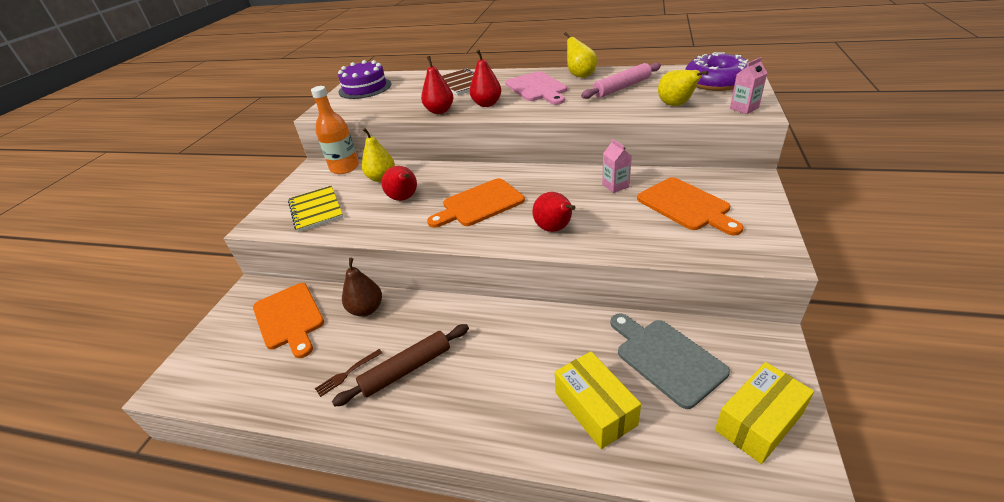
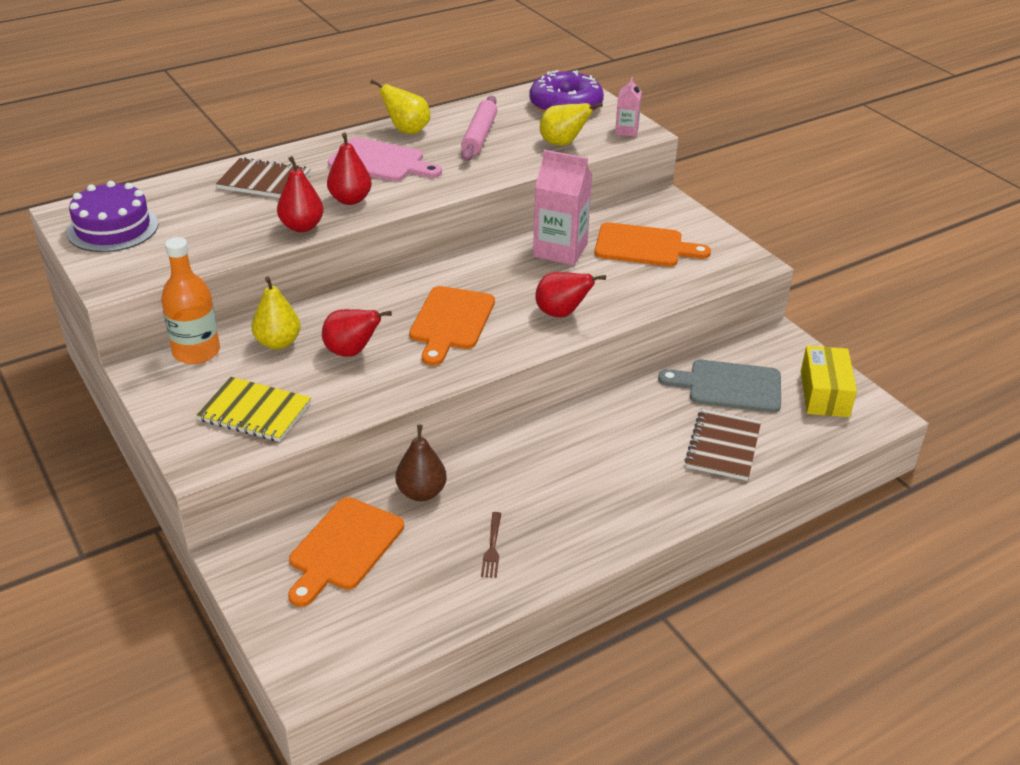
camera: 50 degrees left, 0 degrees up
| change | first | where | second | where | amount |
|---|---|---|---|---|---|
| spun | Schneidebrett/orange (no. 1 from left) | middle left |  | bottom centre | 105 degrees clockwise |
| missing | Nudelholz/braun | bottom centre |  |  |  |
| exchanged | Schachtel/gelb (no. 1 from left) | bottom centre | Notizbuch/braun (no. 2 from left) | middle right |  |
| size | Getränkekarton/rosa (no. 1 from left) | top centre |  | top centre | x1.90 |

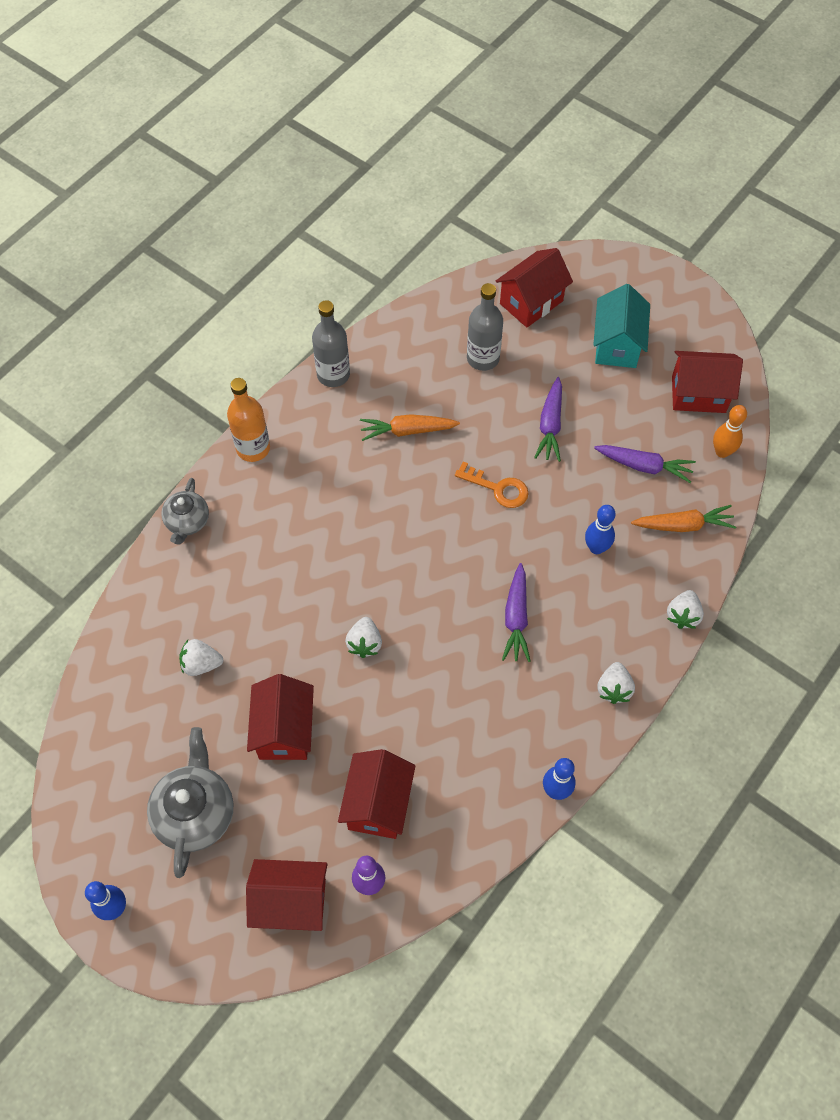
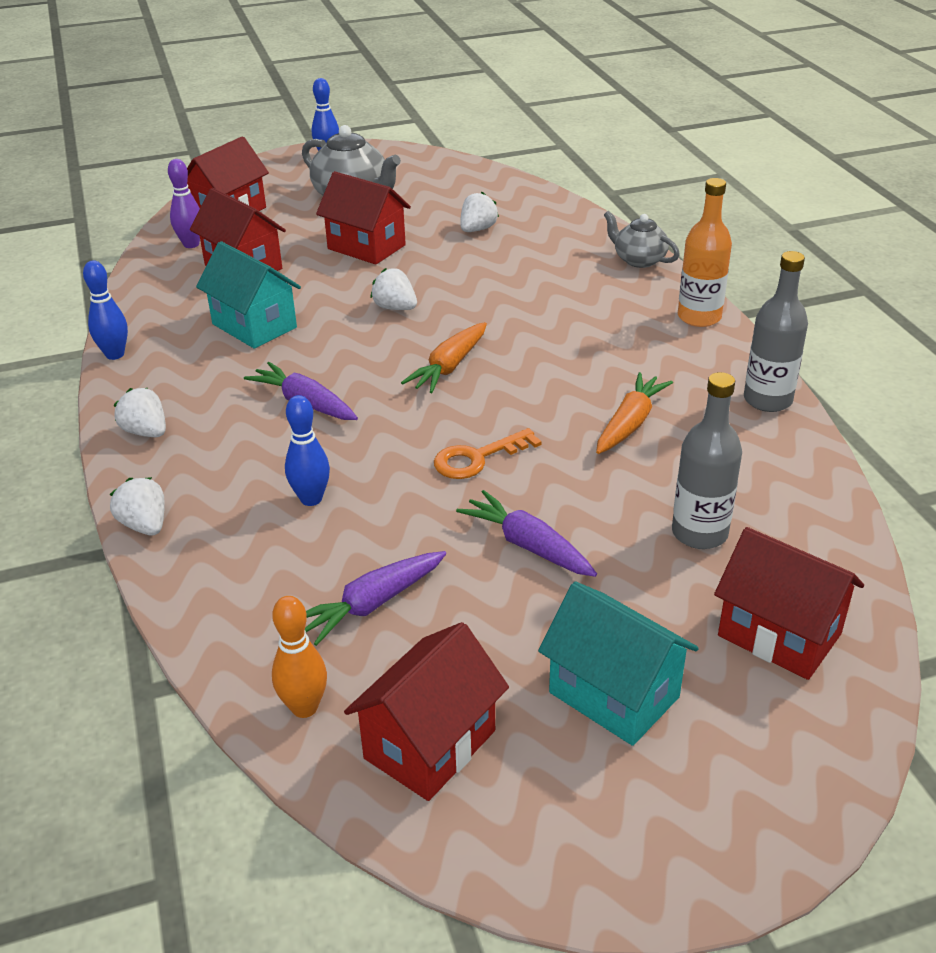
camera: 125 degrees right, 25 degrees down
| change | first | where | second | where | amount |
|---|---|---|---|---|---|
| spun | Haus/rot (no. 4 from left in the first image) | top centre | Haus/rot (no. 5 from left) | middle right | 45 degrees counterclockwise |
| relocated | Karotte/orange (no. 2 from left in the first image) | middle right | Karotte/orange (no. 1 from left) | centre |  |
| appeared |  |  | Haus/türkis (no. 1 from left) | top left |  |

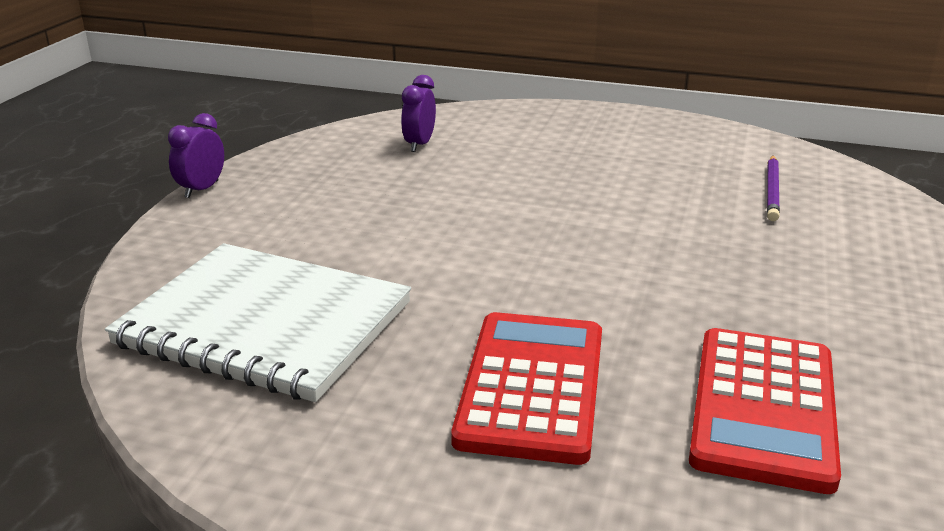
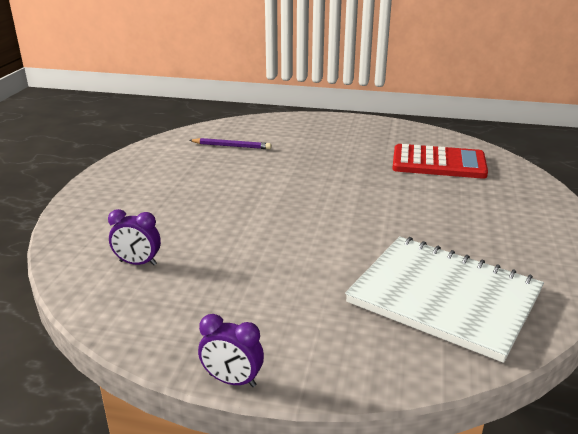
camera: 95 degrees left, 0 degrees up
| change | first | where | second | where | amount |
|---|---|---|---|---|---|
| spun | Notizbuch/weiß | middle left |  | bottom right | 75 degrees counterclockwise |
| missing | Taschenrechner/rot (no. 1 from left) | bottom centre |  |  |  |

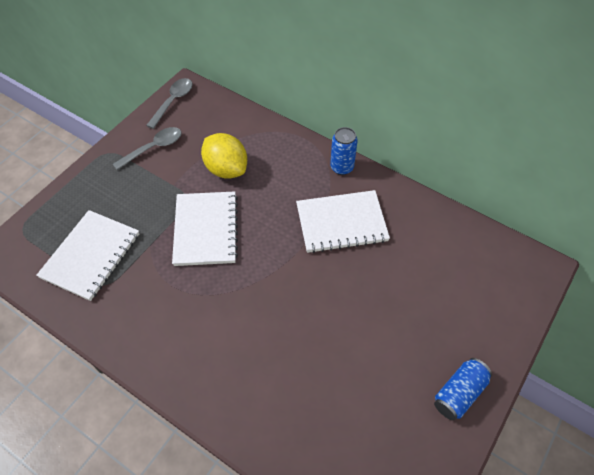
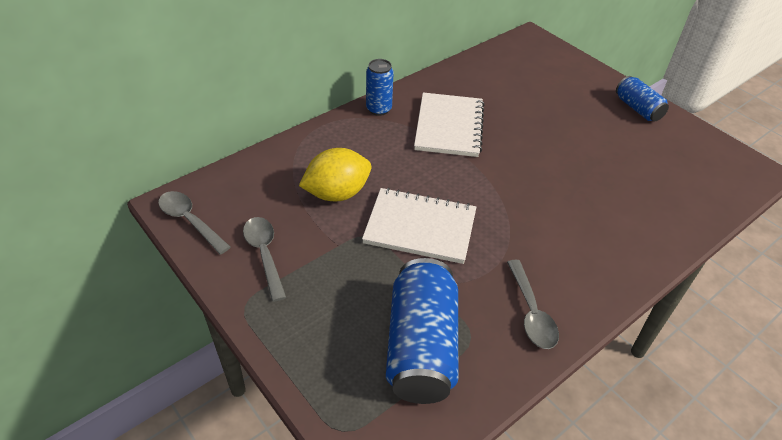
camera: 75 degrees left, 10 degrees down
| change | first | where | second | where | amount |
|---|---|---|---|---|---|
| exchanged | Notizbuch/weiß (no. 1 from left) | middle left | Dose/blau (no. 2 from left) | bottom centre |  |
| appeared |  |  | Löffel/grau (no. 3 from left) | bottom right |  |

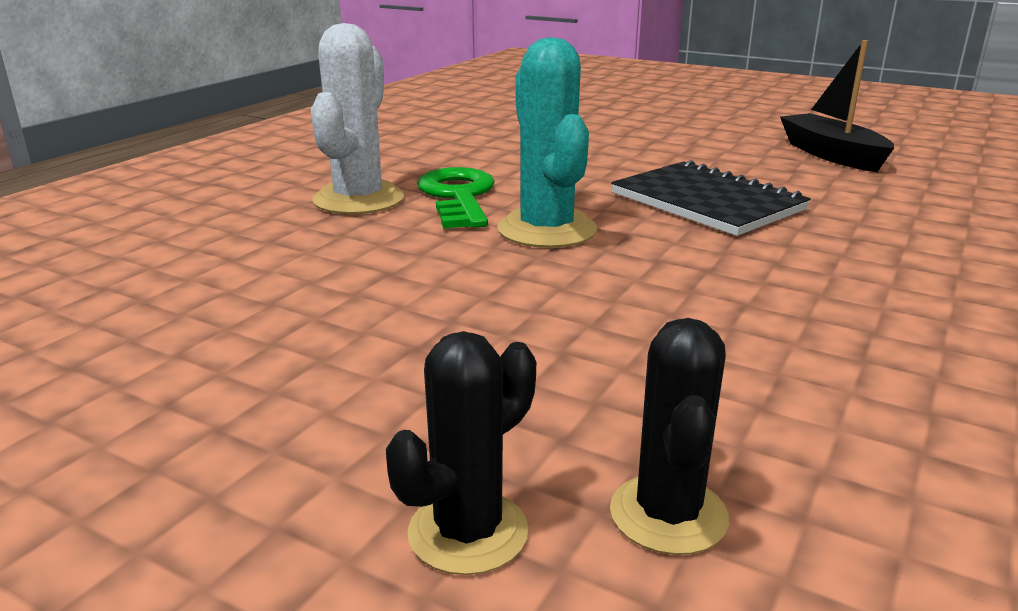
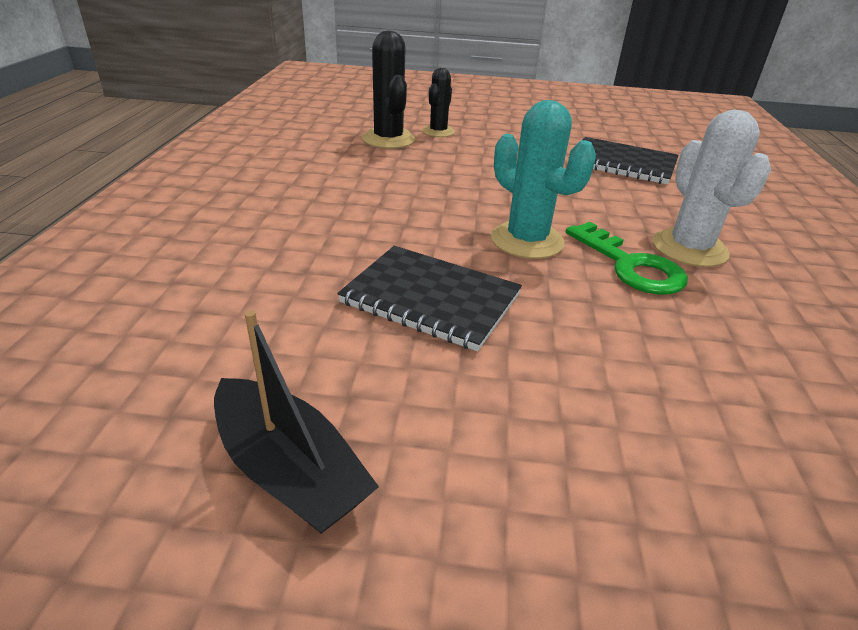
camera: 155 degrees right, 10 degrees up
| change | first | where | second | where | amount |
|---|---|---|---|---|---|
| size | Kaktus/schwarz (no. 2 from left in the first image) | bottom centre | Kaktus/schwarz (no. 1 from left) | top centre | x1.57 |
| appeared |  |  | Notizbuch/schwarz (no. 2 from left) | top right |  |

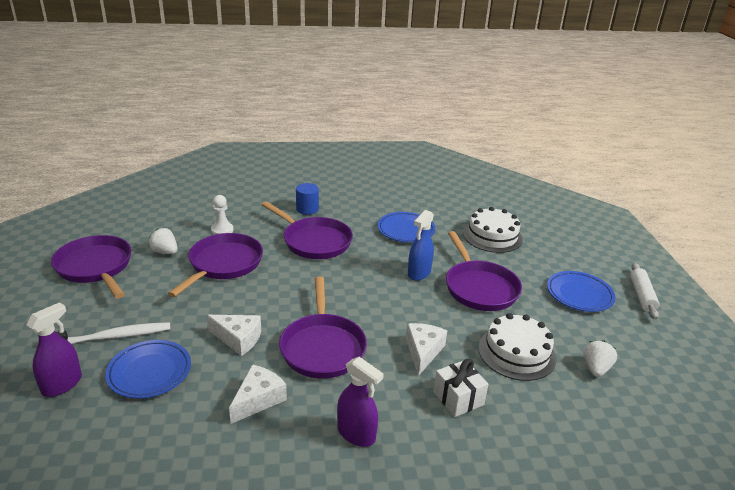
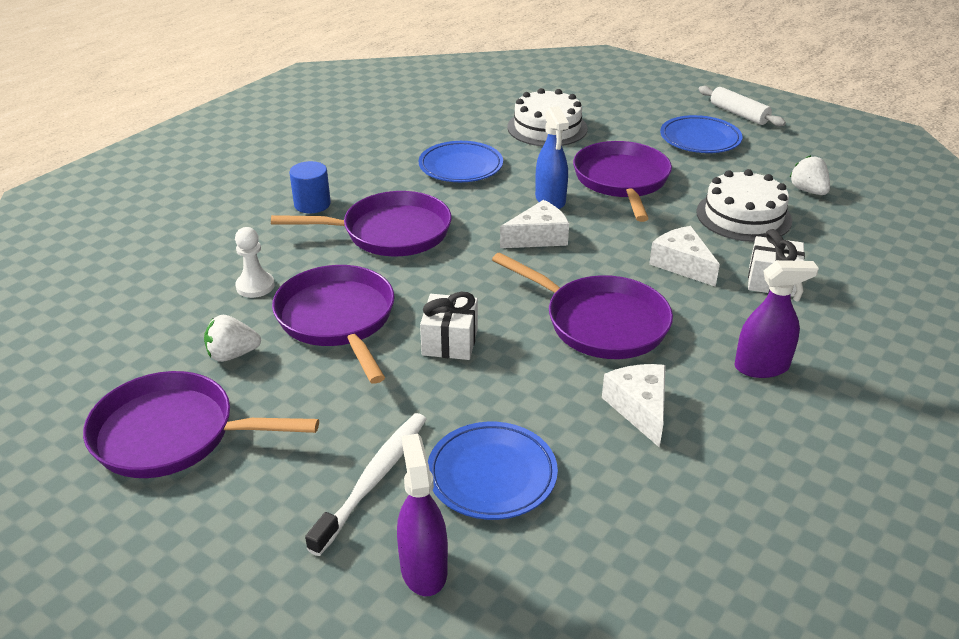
camera: 45 degrees left, 5 degrees up
| change | first | where | second | where | amount |
|---|---|---|---|---|---|
| relocated | Käse/weiß (no. 1 from left) | bottom left |  | centre |  |
| spun | Pfanne/lila (no. 5 from left) | centre |  | top centre | 120 degrees counterclockwise |
| appeared |  |  | Geschenk/weiß (no. 1 from left) | centre |  |

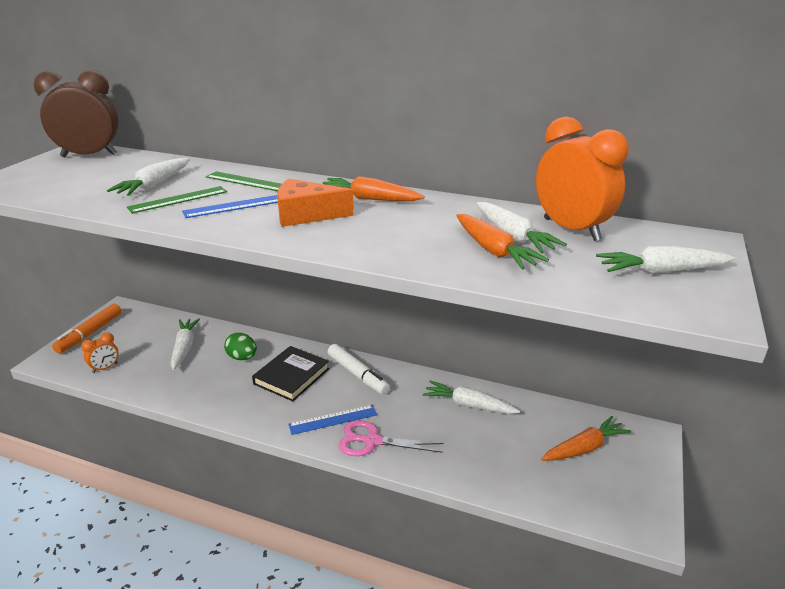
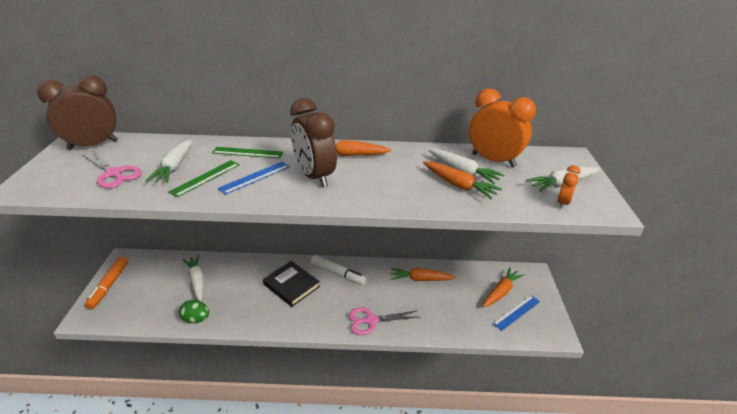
camera: 20 degrees left, 5 degrees up
| change | first | where | second | where | amount |
|---|---|---|---|---|---|
| relocated | Wecker/orange (no. 1 from left in the first image) | middle left | Wecker/orange (no. 2 from left) | middle right |  |
| relocated | Ei/grün | middle left |  | bottom left |  |
| spun | Buch/schwarz | centre |  | bottom centre | 60 degrees counterclockwise |
| exchanged | Käse/orange | centre | Wecker/braun (no. 2 from left) | centre |  |
| relocated | Lineal/blau (no. 2 from left) | bottom centre |  | bottom right |  |
| colour | Karotte/weiß (no. 3 from left) | bottom centre | Karotte/orange (no. 2 from left) | centre |  |
| appeared |  |  | Schere/rosa (no. 1 from left) | middle left |  |

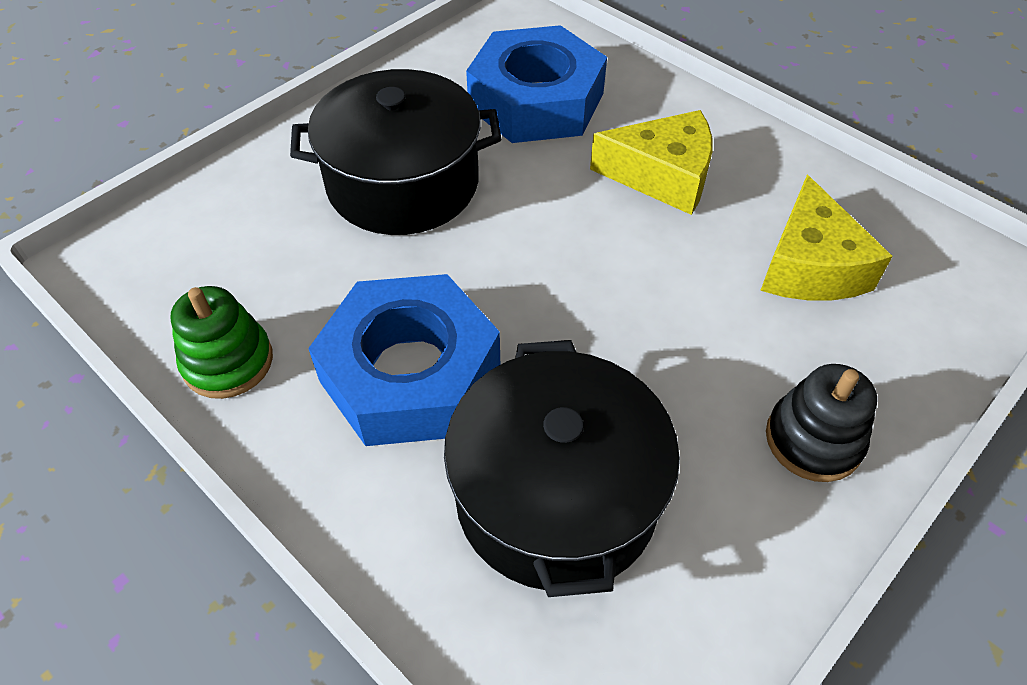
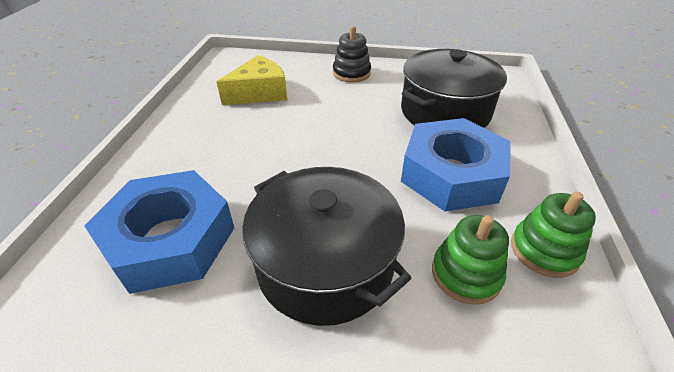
camera: 125 degrees left, 10 degrees down
| change | first | where | second | where | amount |
|---|---|---|---|---|---|
| missing | Käse/gelb (no. 1 from left) | top centre |  |  |  |
| appeared |  |  | Stapelspielzeug/grün (no. 1 from left) | bottom right |  |

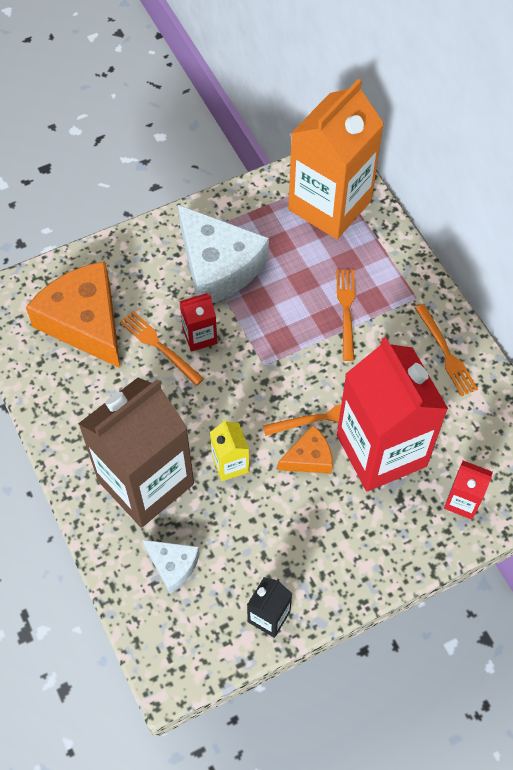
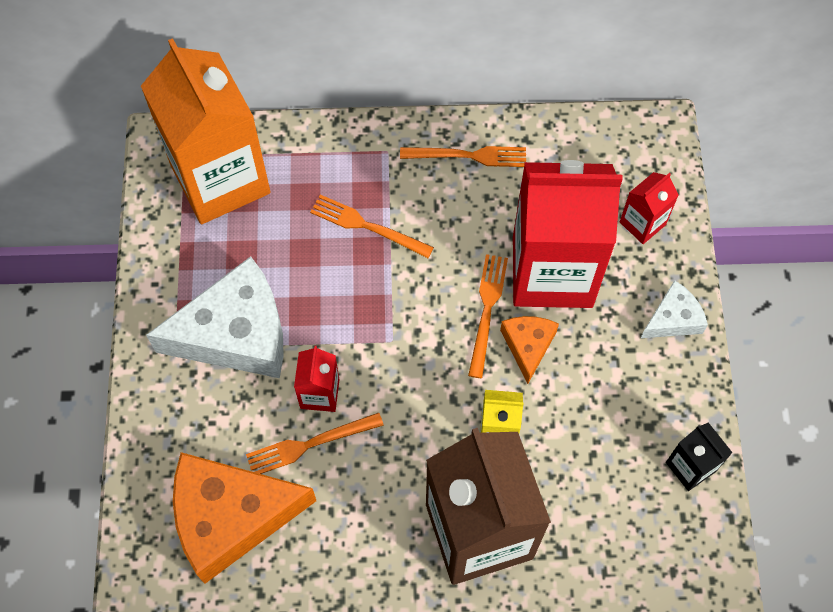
camera: 65 degrees left, 5 degrees up
| change | first | where | second | where | amount |
|---|---|---|---|---|---|
| relocated | Käse/weiß (no. 1 from left in the first image) | bottom centre | Käse/weiß (no. 2 from left) | middle right |  |

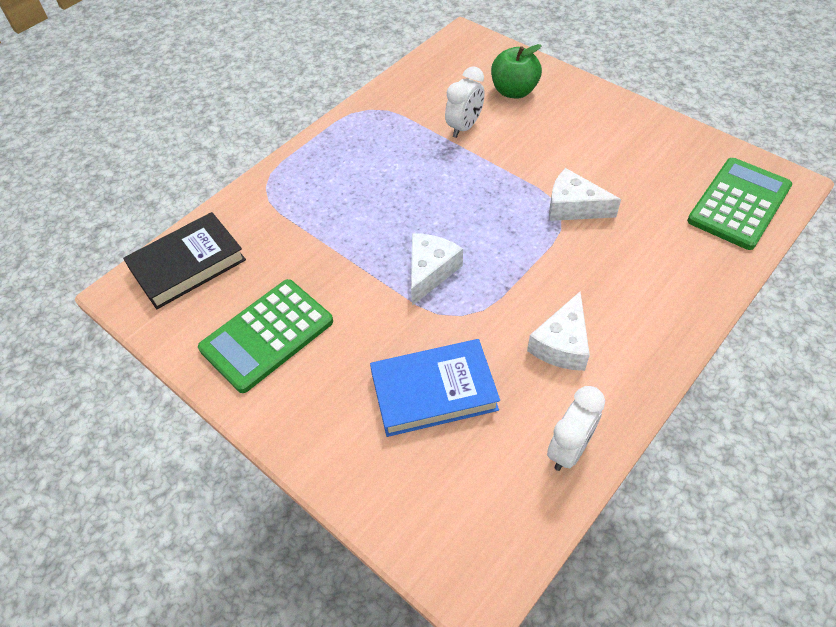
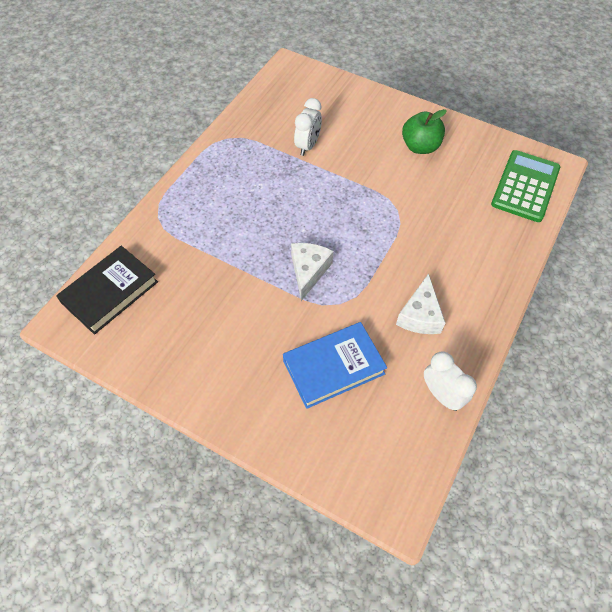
camera: 15 degrees left, 5 degrees up
| change | first | where | second | where | amount |
|---|---|---|---|---|---|
| missing | Taschenrechner/grün (no. 1 from left) | middle left |  |  |  |
| relocated | Apfel/grün | top centre |  | top right |  |
| spun | Wecker/weiß (no. 2 from left) | bottom right |  | middle right | 60 degrees counterclockwise |
| missing | Käse/weiß (no. 3 from left) | top right |  |  |  |

